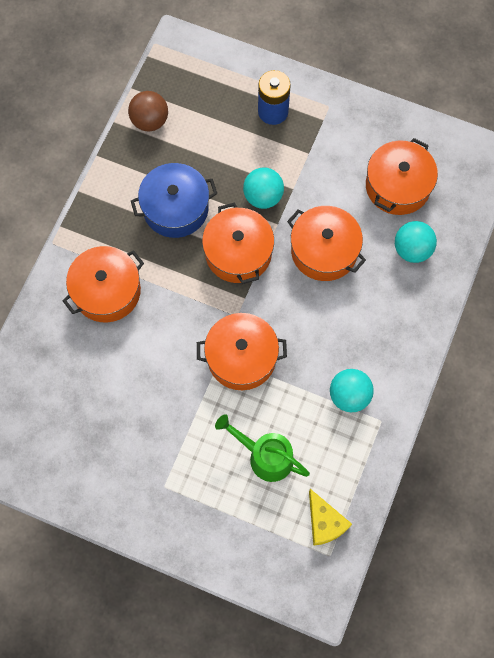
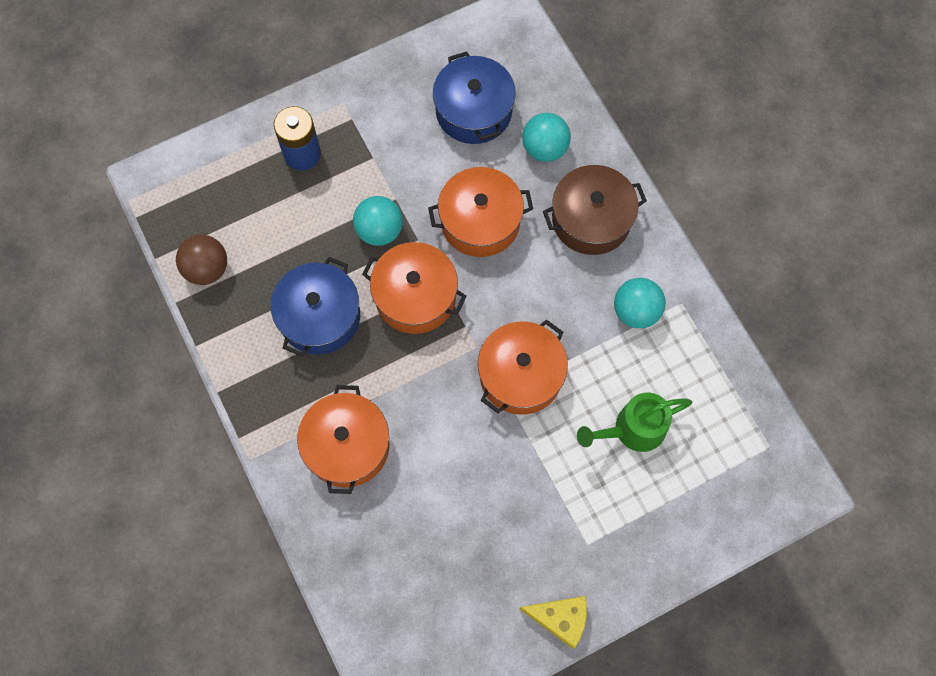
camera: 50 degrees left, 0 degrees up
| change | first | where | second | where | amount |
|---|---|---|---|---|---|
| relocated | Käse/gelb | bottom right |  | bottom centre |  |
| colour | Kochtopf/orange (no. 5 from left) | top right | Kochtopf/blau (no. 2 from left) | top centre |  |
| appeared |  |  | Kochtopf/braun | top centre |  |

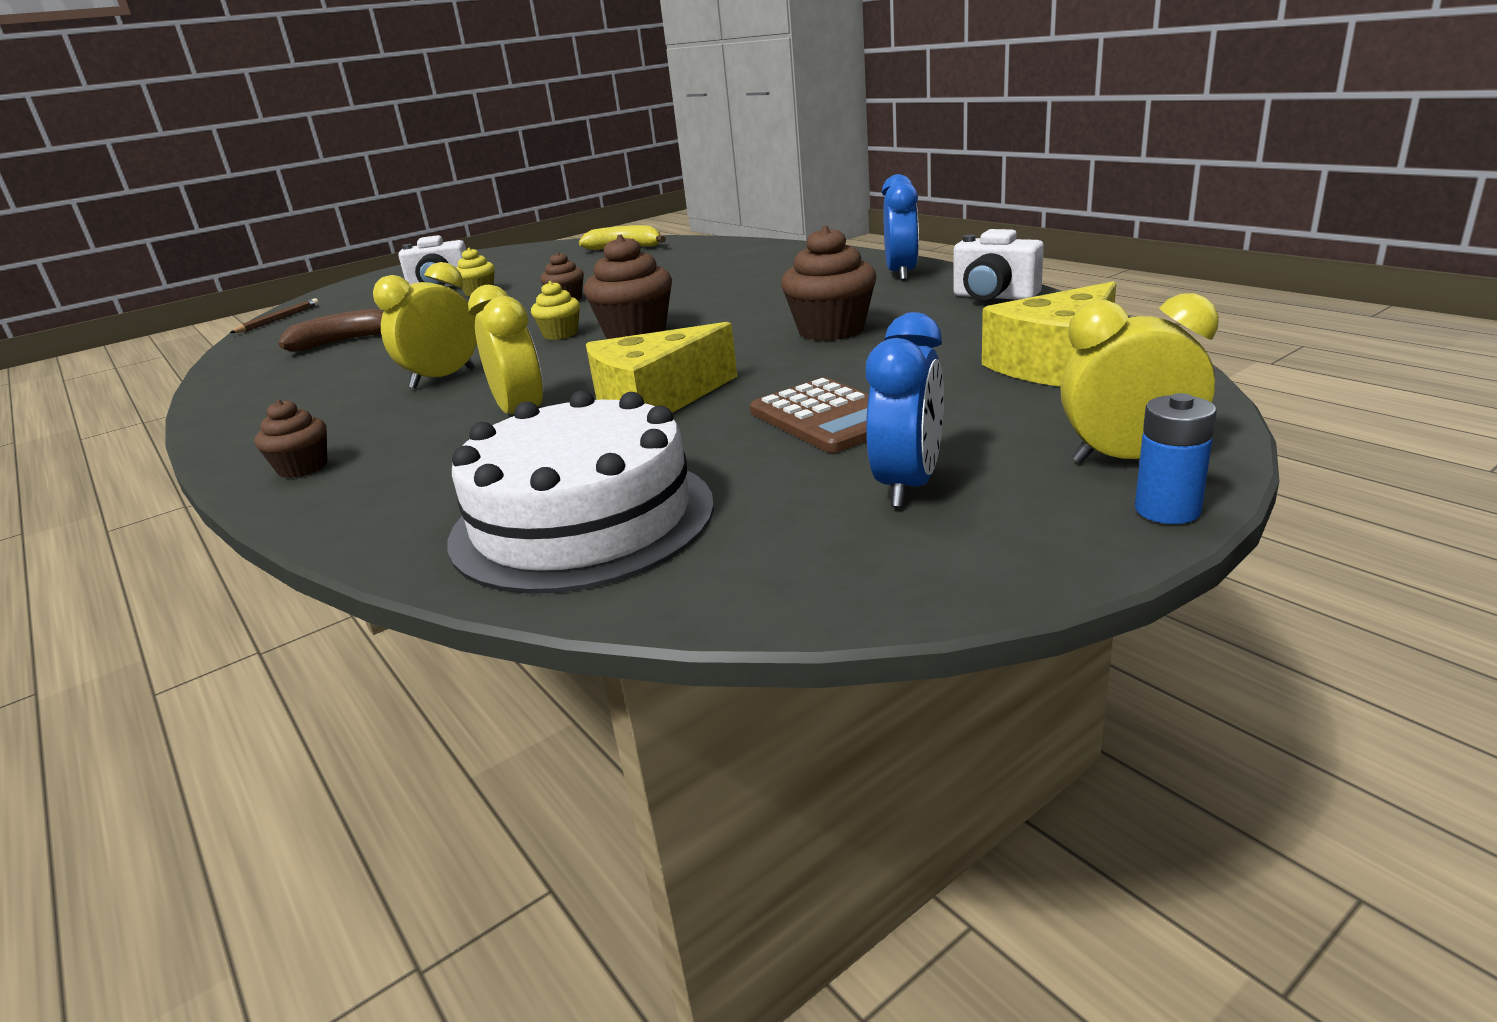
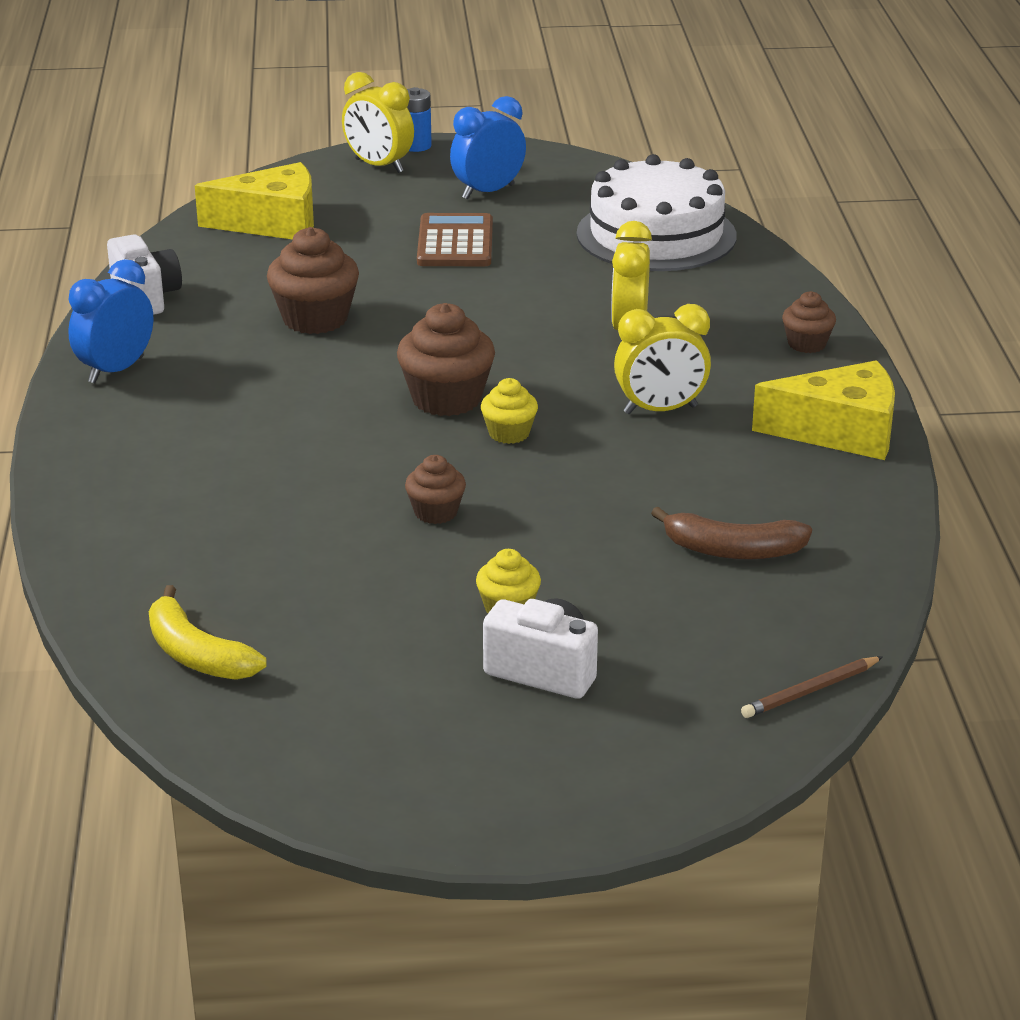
camera: 150 degrees left, 5 degrees up
| change | first | where | second | where | amount |
|---|---|---|---|---|---|
| relocated | Käse/gelb (no. 1 from left in the first image) | centre | Käse/gelb (no. 2 from left) | middle right |  |

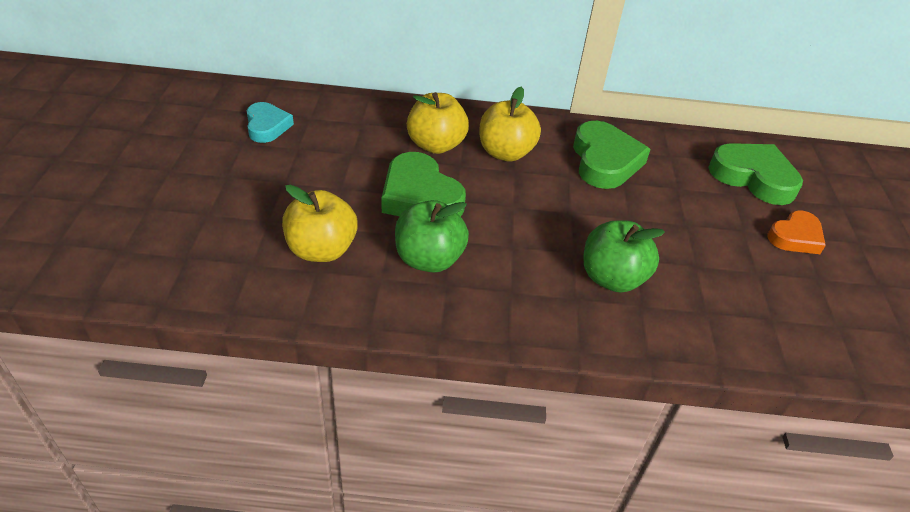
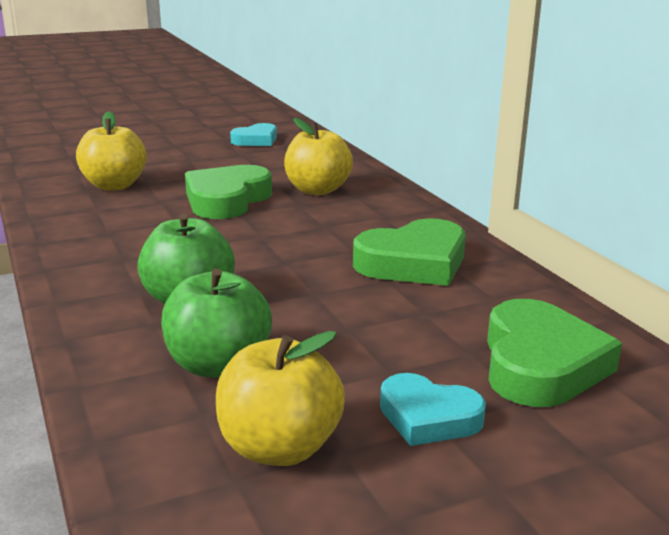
camera: 65 degrees right, 20 degrees down
| change | first | where | second | where | amount |
|---|---|---|---|---|---|
| relocated | Apfel/grün (no. 1 from left in the first image) | centre | Apfel/grün (no. 2 from left) | middle left |  |
| relocated | Apfel/gelb (no. 3 from left in the first image) | top centre | Apfel/gelb (no. 2 from left) | bottom centre |  |
| colour | Herz/orange | middle right | Herz/türkis (no. 2 from left) | bottom centre |  |

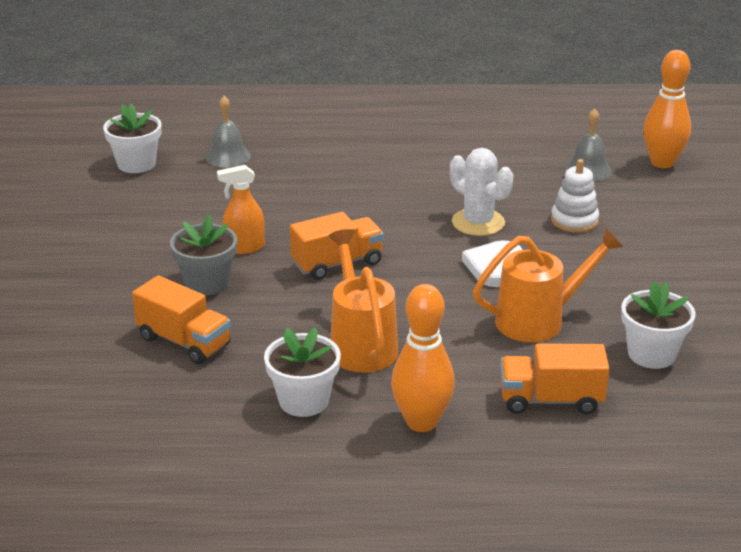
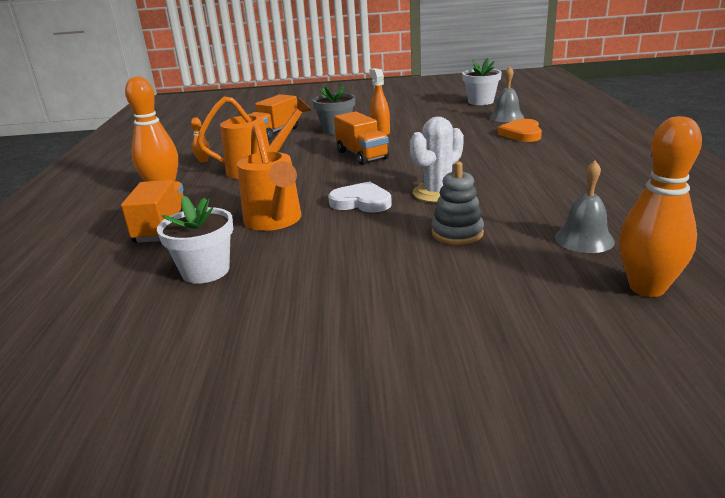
camera: 90 degrees right, 5 degrees down
| change | first | where | second | where | amount |
|---|---|---|---|---|---|
| exchanged | Blumentopf/weiß (no. 2 from left) | bottom centre | Bowlingkegel/orange (no. 2 from left) | top left |  |
| colour | Stapelspielzeug/weiß | middle right | Stapelspielzeug/grau | centre |  |
| appeared |  |  | Herz/orange | top right |  |

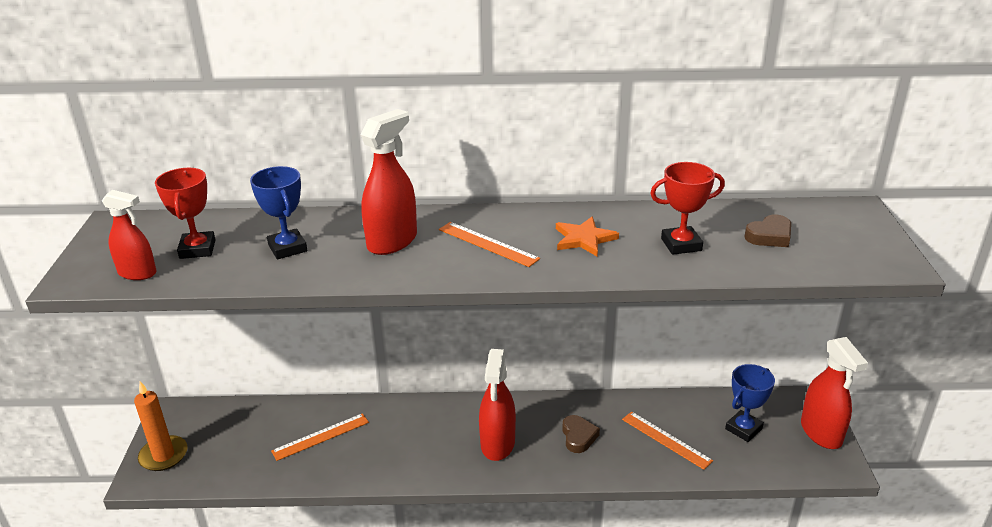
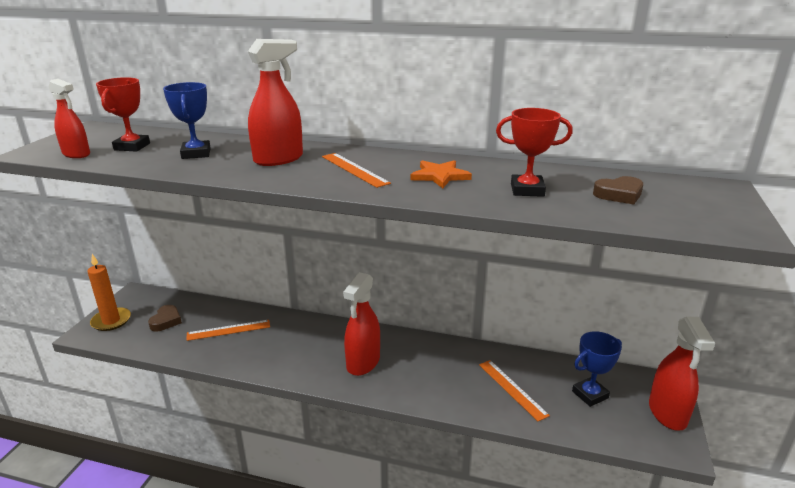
camera: 15 degrees right, 5 degrees down
| change | first | where | second | where | amount |
|---|---|---|---|---|---|
| relocated | Herz/braun (no. 1 from left) | bottom centre |  | middle left |  |

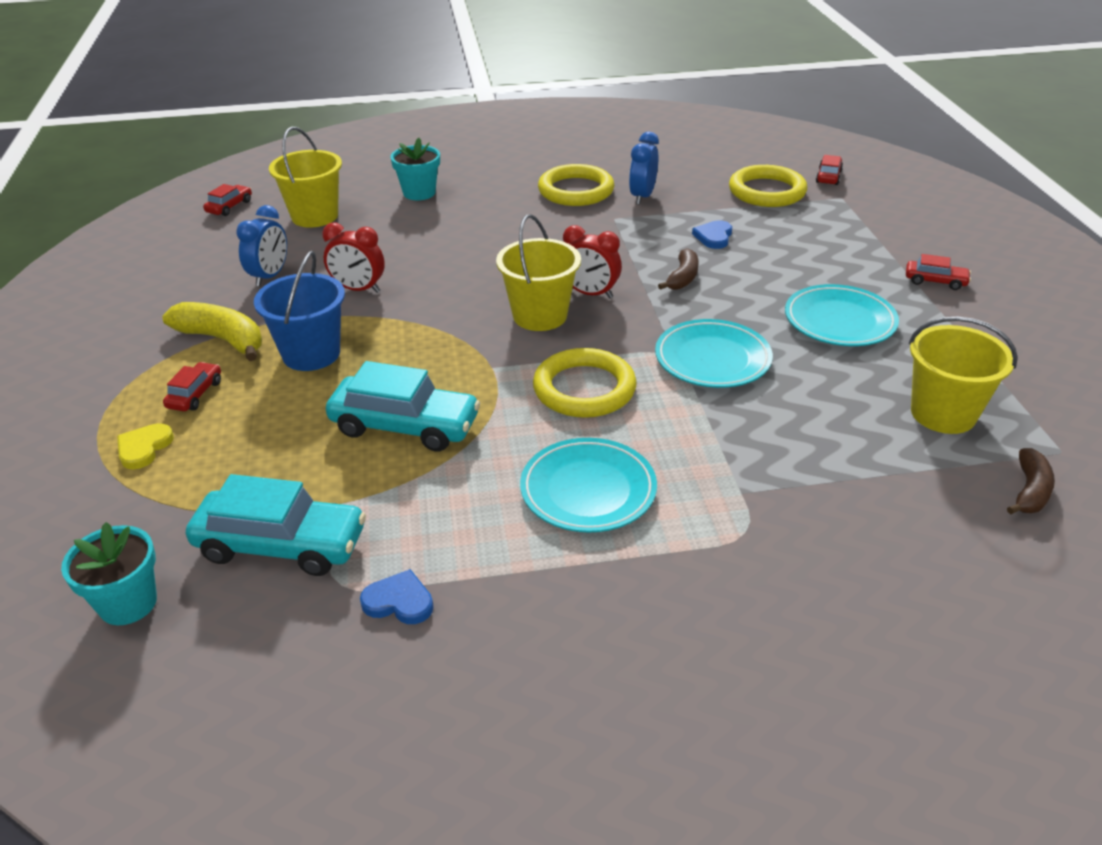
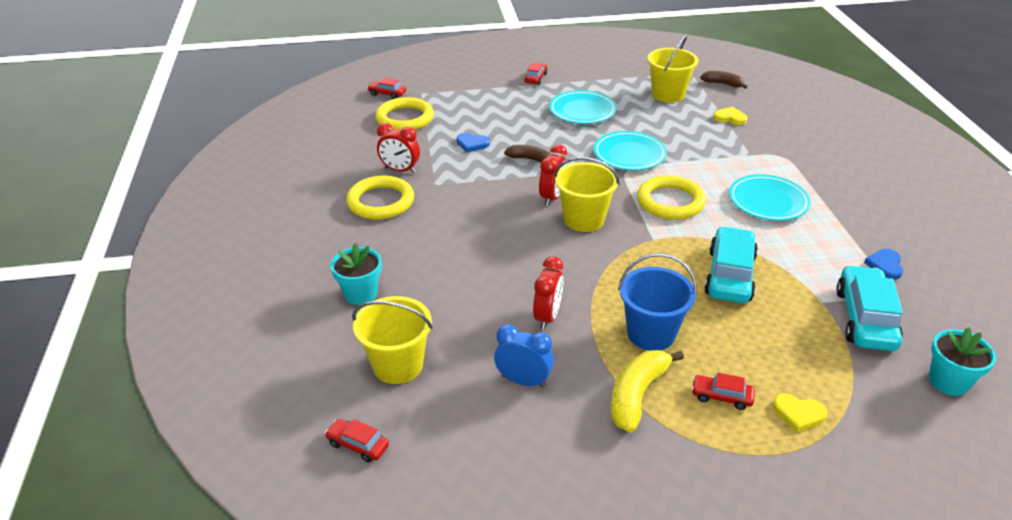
camera: 90 degrees left, 0 degrees up
| change | first | where | second | where | amount |
|---|---|---|---|---|---|
| colour | Wecker/blau (no. 2 from left) | top centre | Wecker/rot (no. 1 from left) | top centre |  |
| appeared |  |  | Herz/gelb (no. 1 from left) | top right |  |

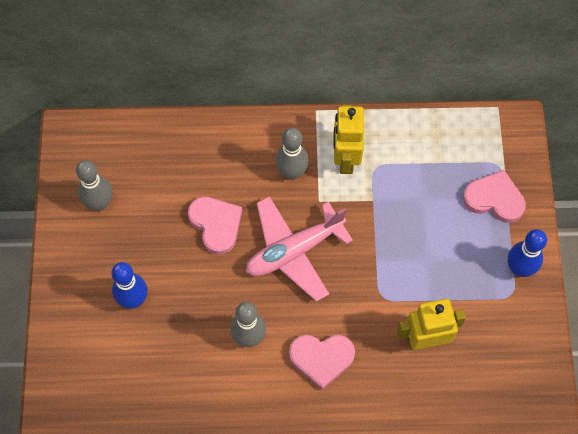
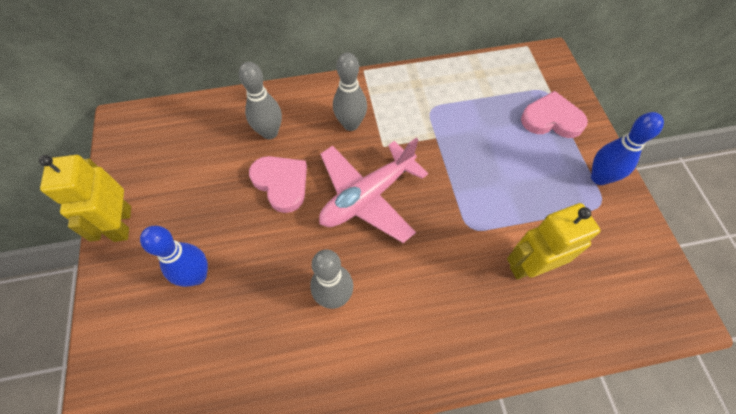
camera: 10 degrees left, 5 degrees down
| change | first | where | second | where | amount |
|---|---|---|---|---|---|
| relocated | Bowlingkegel/grau (no. 1 from left) | middle left |  | top centre |  |
| missing | Herz/rosa (no. 2 from left) | bottom centre |  |  |  |
| relocated | Roboter/gelb (no. 1 from left) | top centre |  | middle left |  |

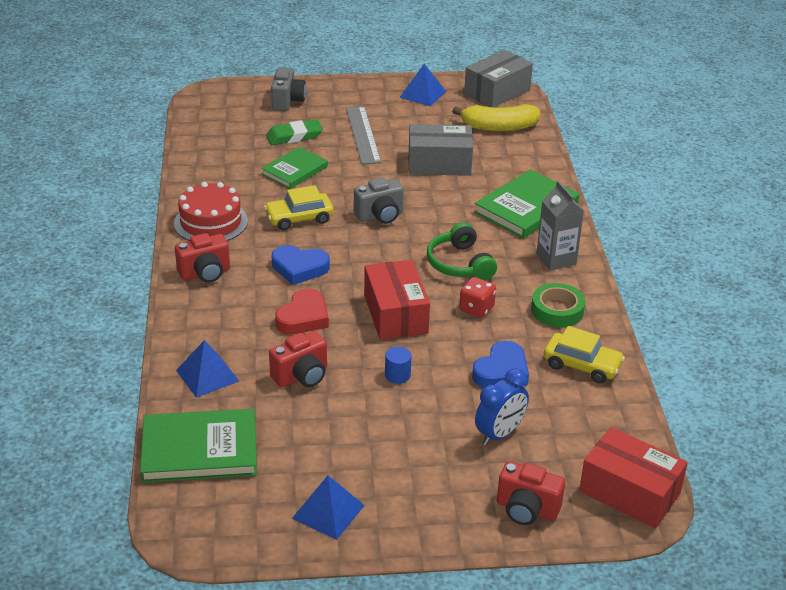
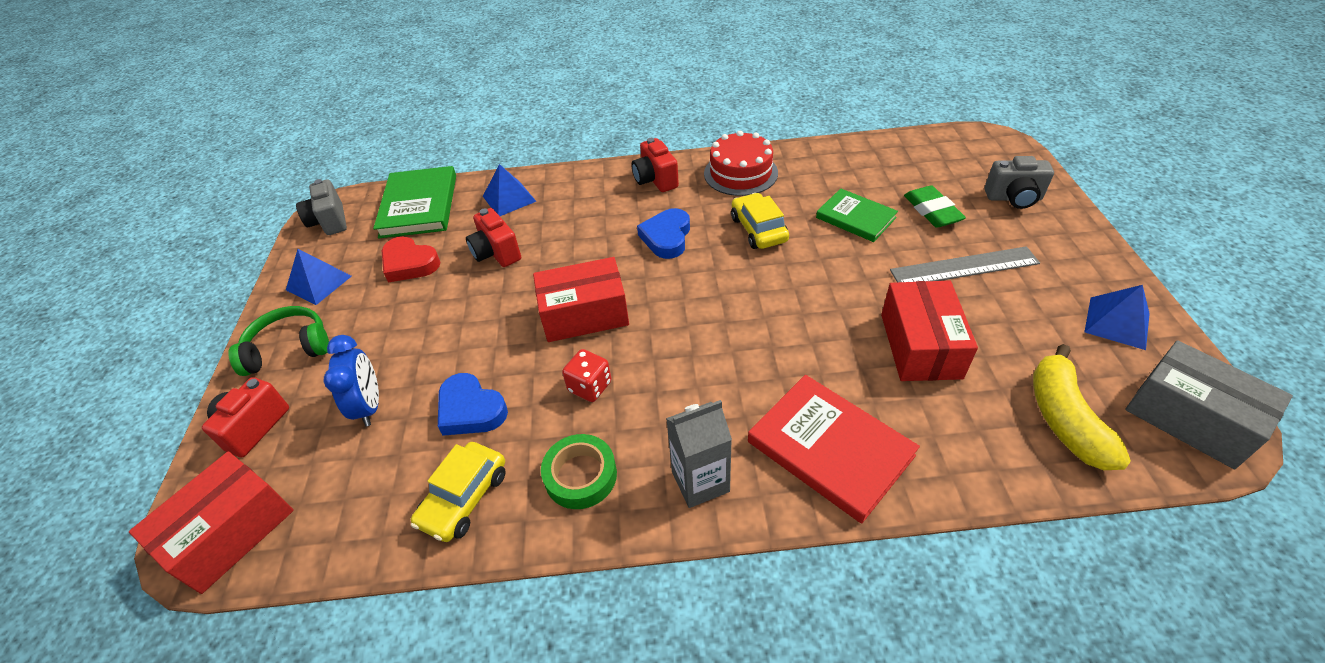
camera: 95 degrees right, 10 degrees up
| change | first | where | second | where | amount |
|---|---|---|---|---|---|
| relocated | Herz/rot | centre |  | middle left |  |
| relocated | Kamera/grau (no. 2 from left in the first image) | centre | Kamera/grau (no. 1 from left) | top left |  |
| missing | Vollzylinder/blau | centre |  |  |  |
| colour | Schachtel/grau (no. 1 from left) | top centre | Schachtel/rot (no. 3 from left) | middle right |  |
| relocated | Kopfhörer/grün | centre |  | middle left |  |
| colour | Buch/grün (no. 3 from left) | middle right | Buch/rot | bottom centre |  |
| spun | Wecker/blau | bottom centre |  | middle left | 150 degrees counterclockwise |

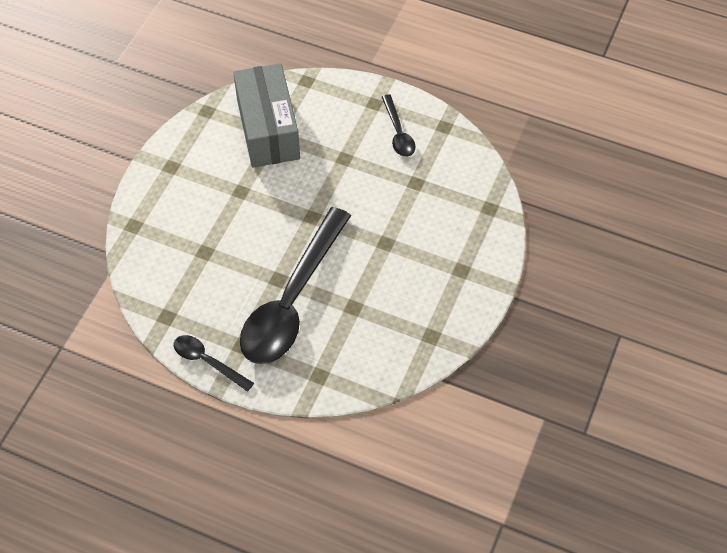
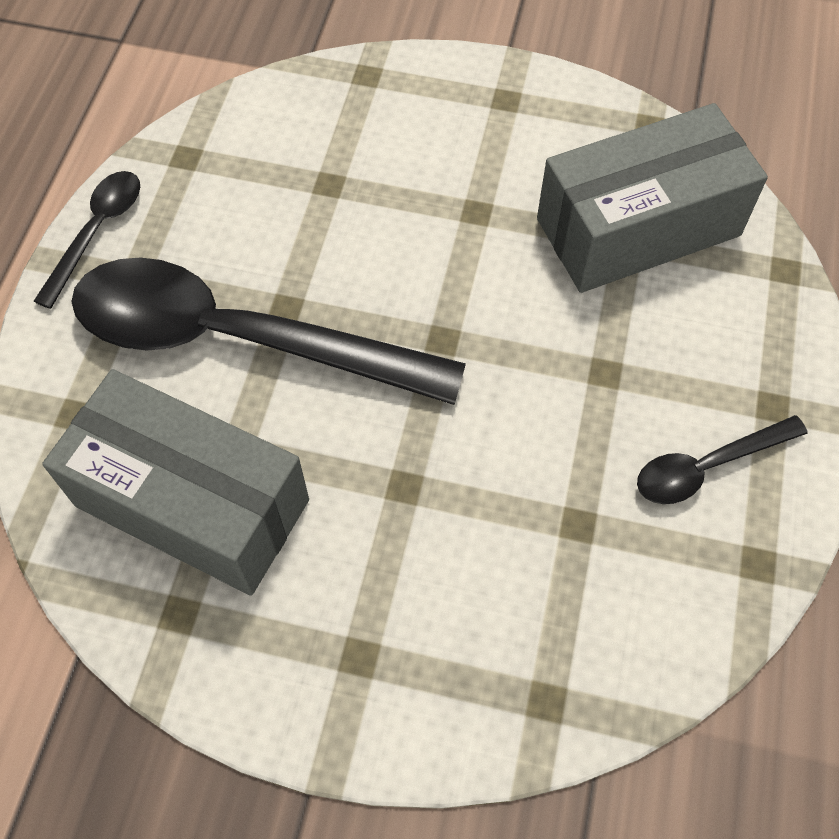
camera: 80 degrees right, 5 degrees up
| change | first | where | second | where | amount |
|---|---|---|---|---|---|
| appeared |  |  | Schachtel/grau (no. 1 from left) | middle left |  |

